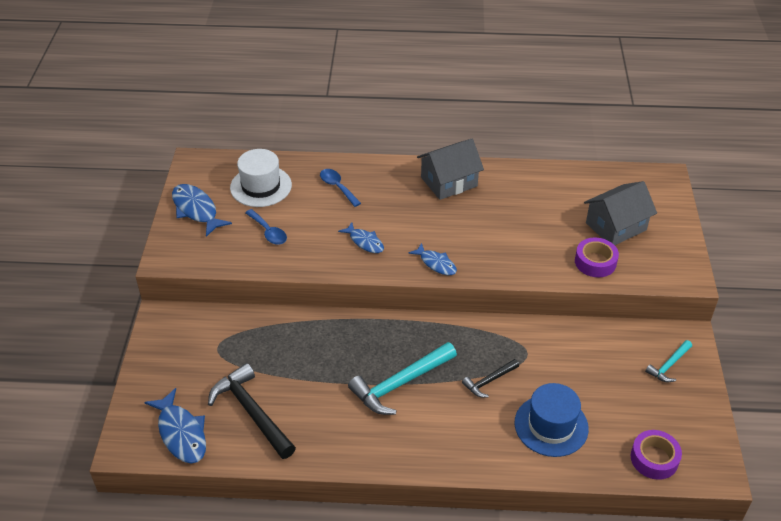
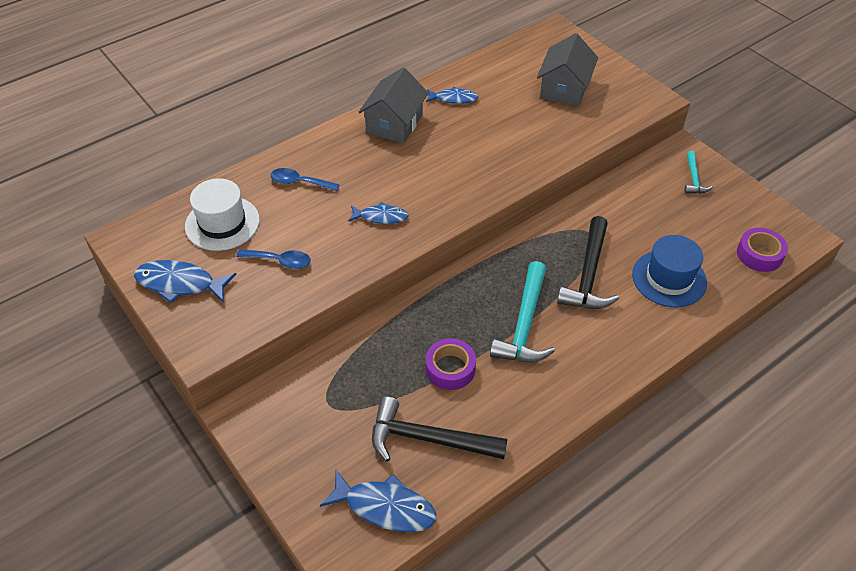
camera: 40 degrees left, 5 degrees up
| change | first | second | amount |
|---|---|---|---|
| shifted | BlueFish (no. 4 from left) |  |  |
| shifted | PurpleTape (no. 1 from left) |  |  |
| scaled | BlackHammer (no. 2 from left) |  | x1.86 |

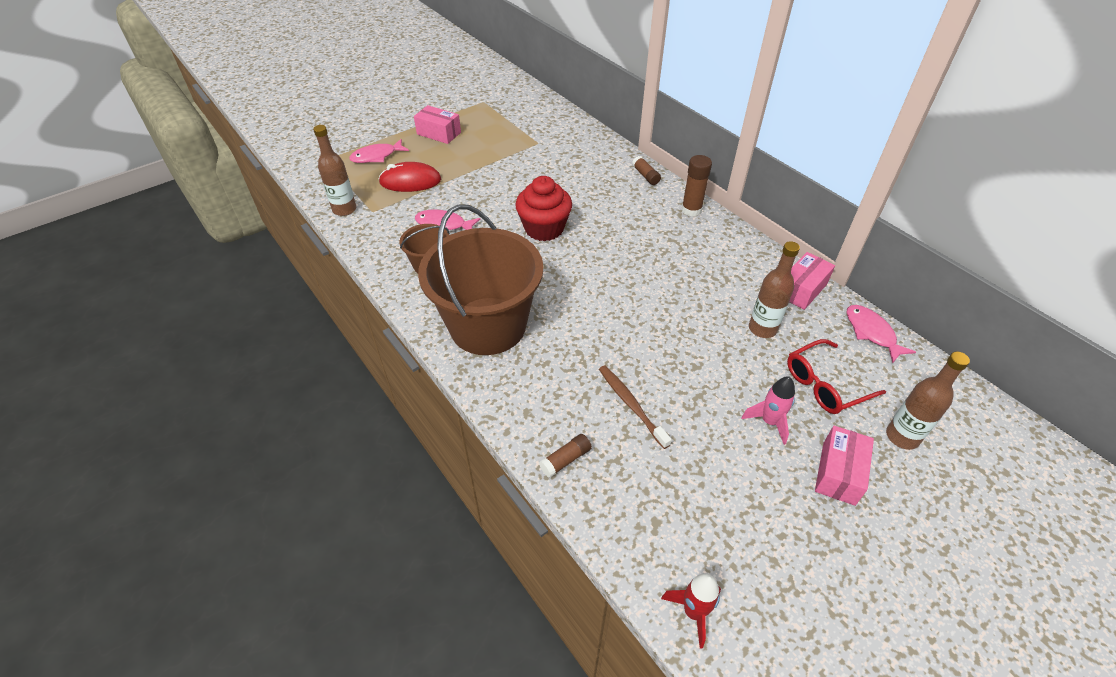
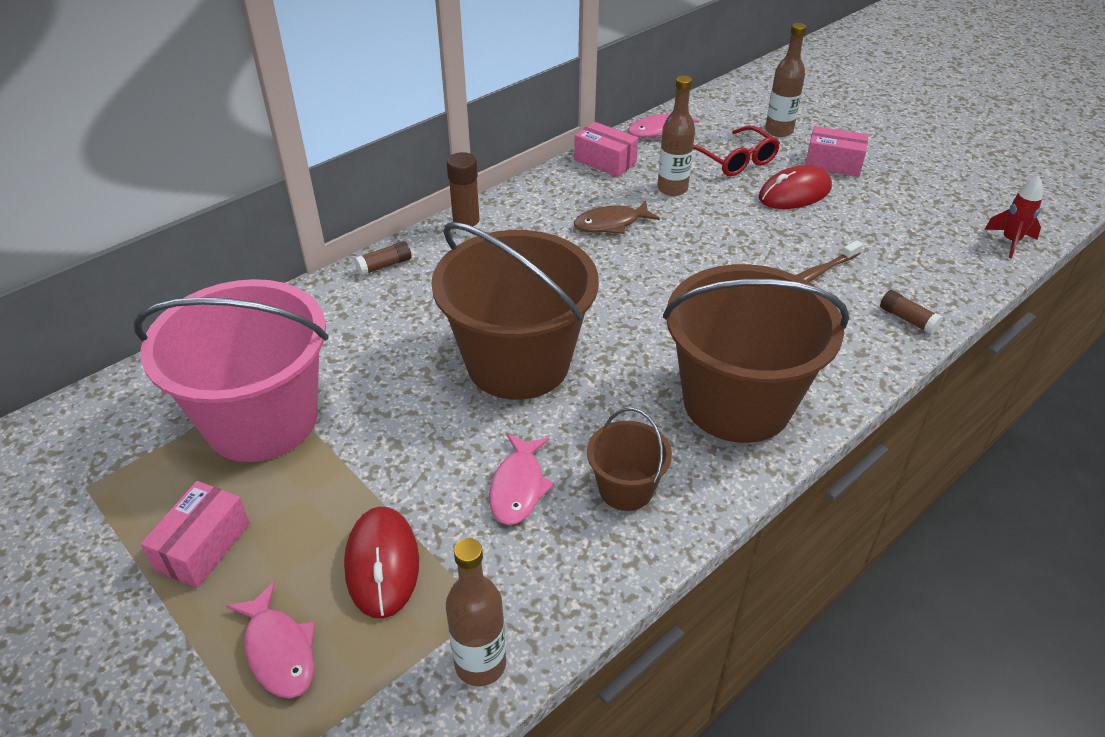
camera: 95 degrees left, 5 degrees down
| change | first | second | amount |
|---|---|---|---|
| new |  | PinkBucket |  |
| swapped | RedCupcake | BrownBucket (no. 1 from left) |  |
| new |  | BrownFish |  |
| swapped | PinkRocket | RedMouse (no. 2 from left) |  |

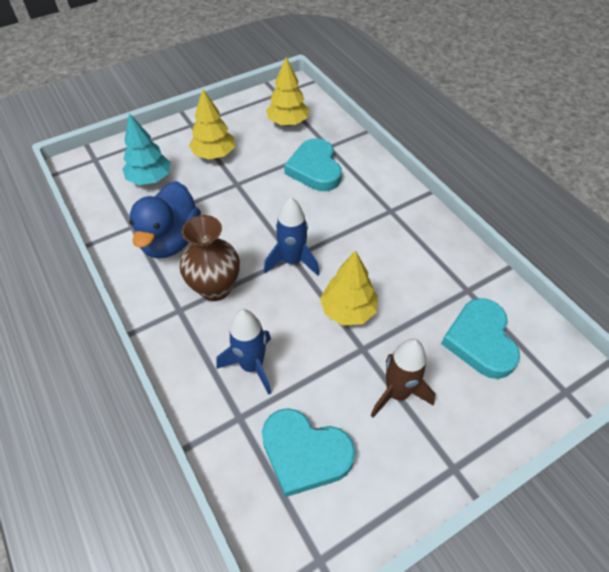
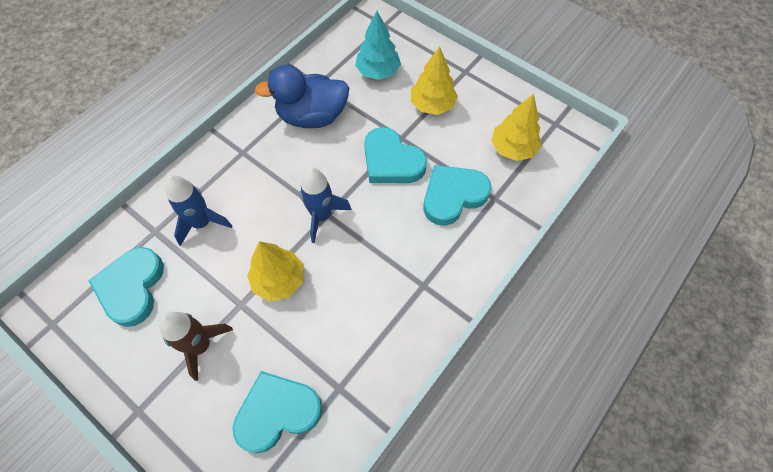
camera: 70 degrees right, 10 degrees up
| change | first | second | amount |
|---|---|---|---|
| new |  | TurquoiseHeart (no. 3 from left) |  |
| gone | BrownVase |  |  |

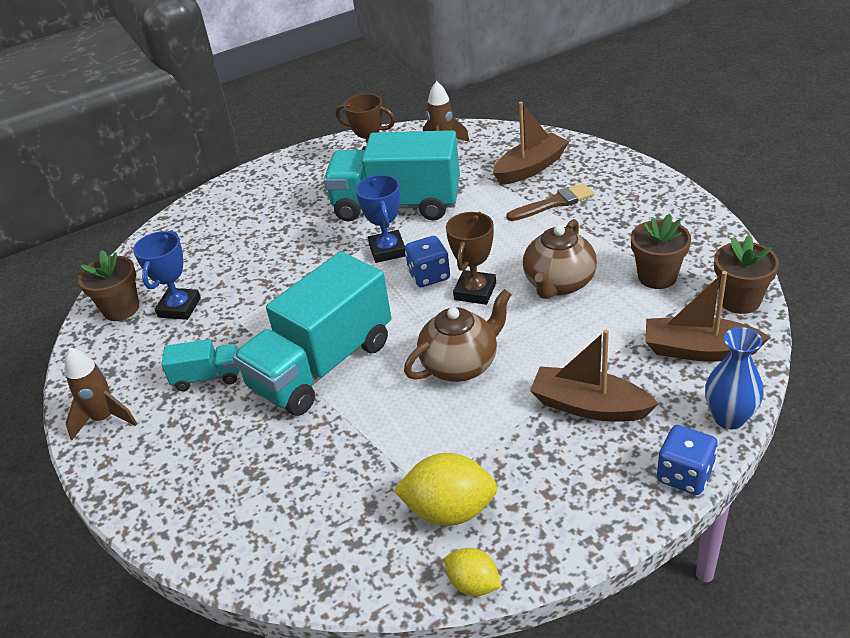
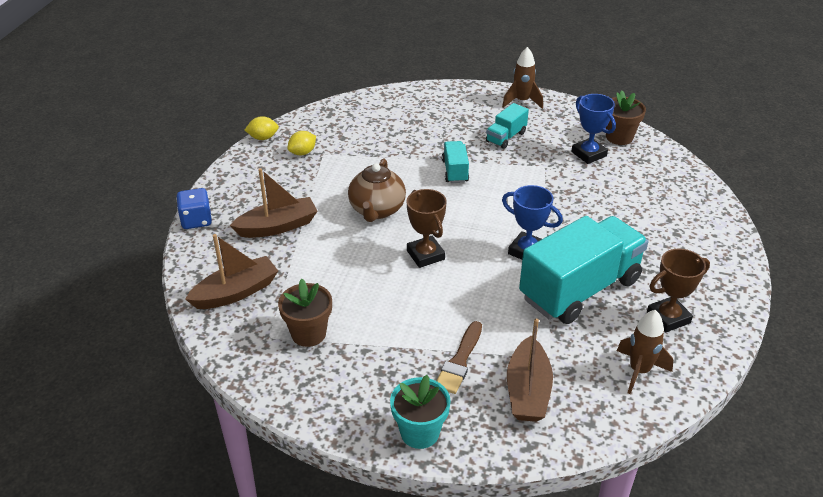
camera: 130 degrees right, 0 degrees up
| change | first | second | amount |
|---|---|---|---|
| scaled | YellowLemon (no. 1 from left in the first image) | YellowLemon (no. 2 from left) | x0.59 |
| new |  | TurquoiseFlowerPot |  |
| scaled | TurquoiseTruck (no. 2 from left in the first image) | TurquoiseTruck (no. 1 from left) | x0.46 |
| gone | BlueDice (no. 1 from left) |  |  |
| gone | BrownTeapot (no. 2 from left) |  |  |
| gone | BlueVase |  |  |
| gone | BrownFlowerPot (no. 3 from left) |  |  |

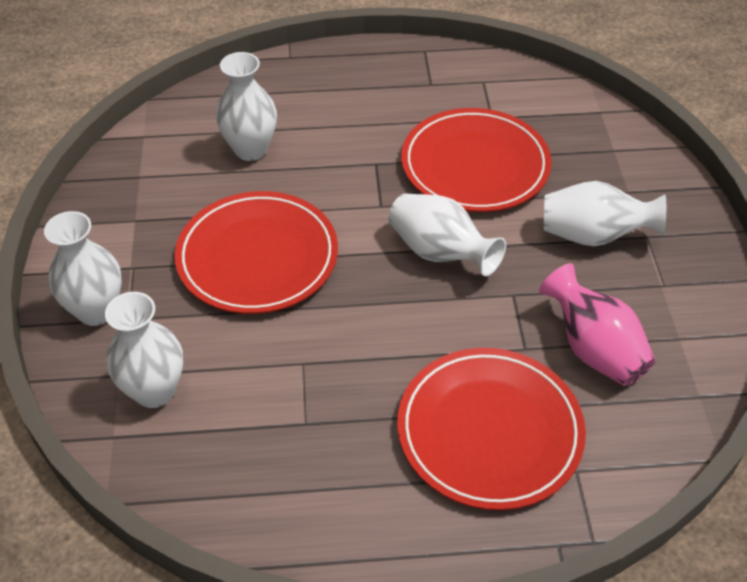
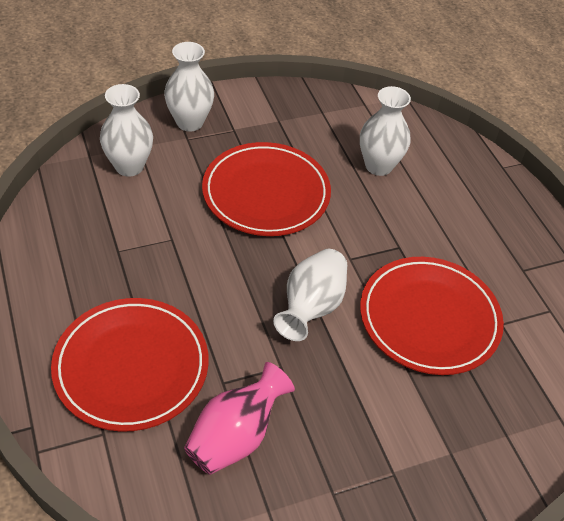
camera: 70 degrees right, 0 degrees up
| change | first | second | amount |
|---|---|---|---|
| gone | WhiteVase (no. 5 from left) |  |  |

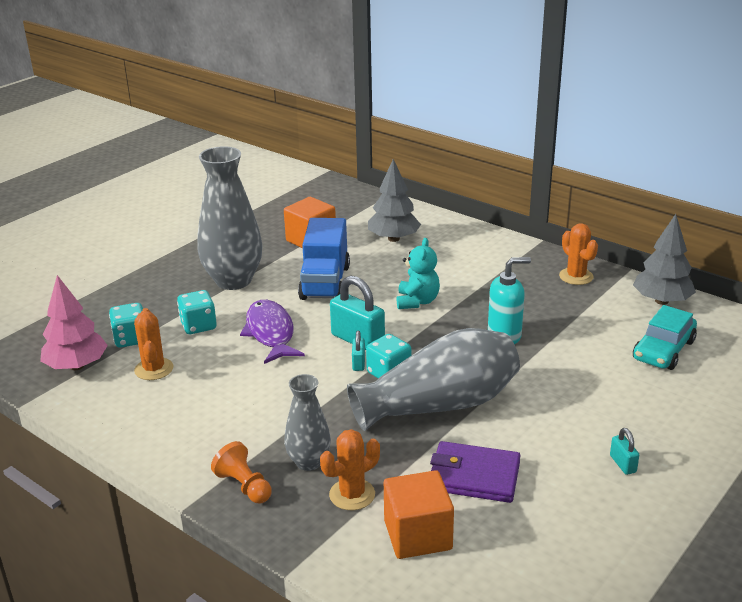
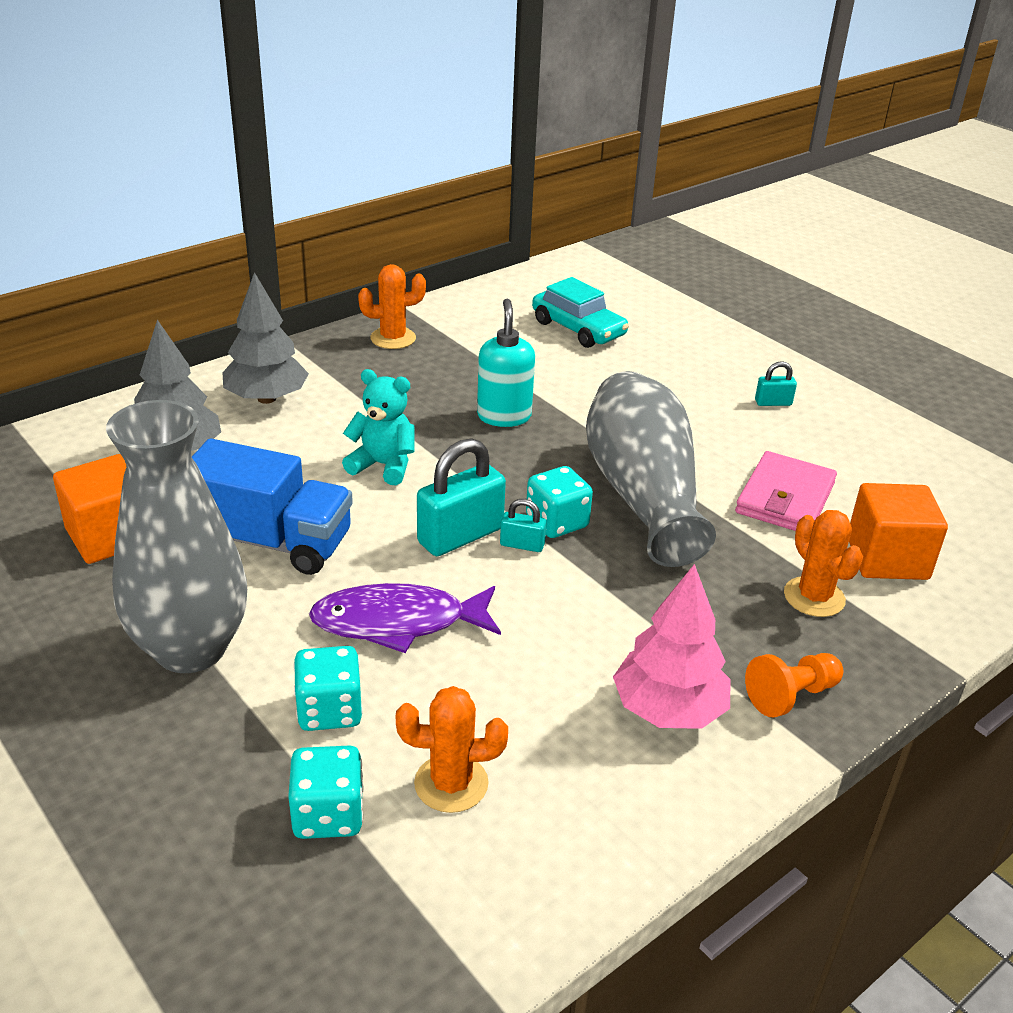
camera: 80 degrees left, 5 degrees up
| change | first | second | amount |
|---|---|---|---|
| shifted | GreyTree (no. 2 from left) |  |  |
| shifted | PinkTree |  |  |
| repainted | PurpleWallet | PinkWallet |  |
| gone | GreyVase (no. 2 from left) |  |  |

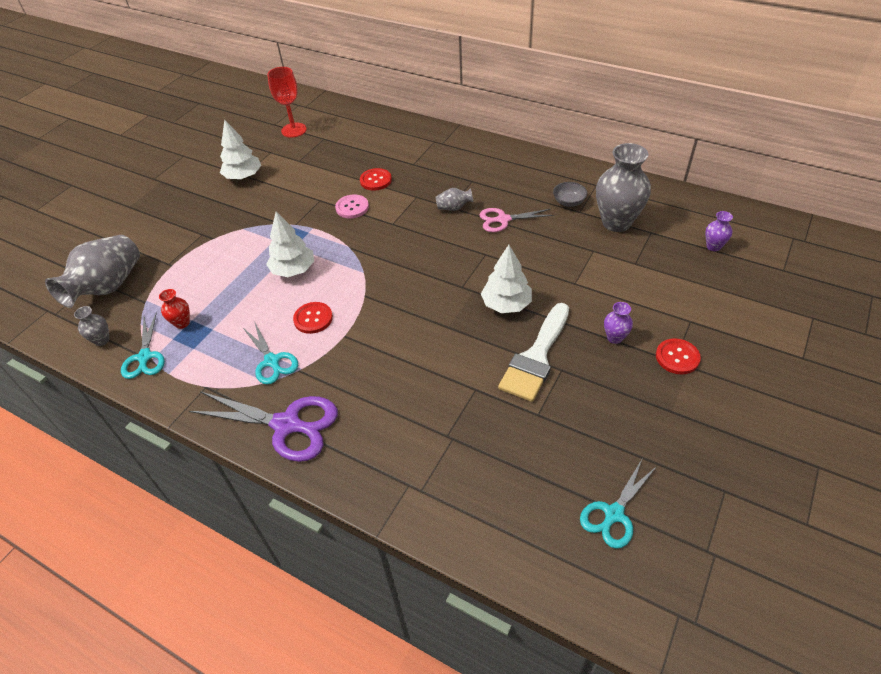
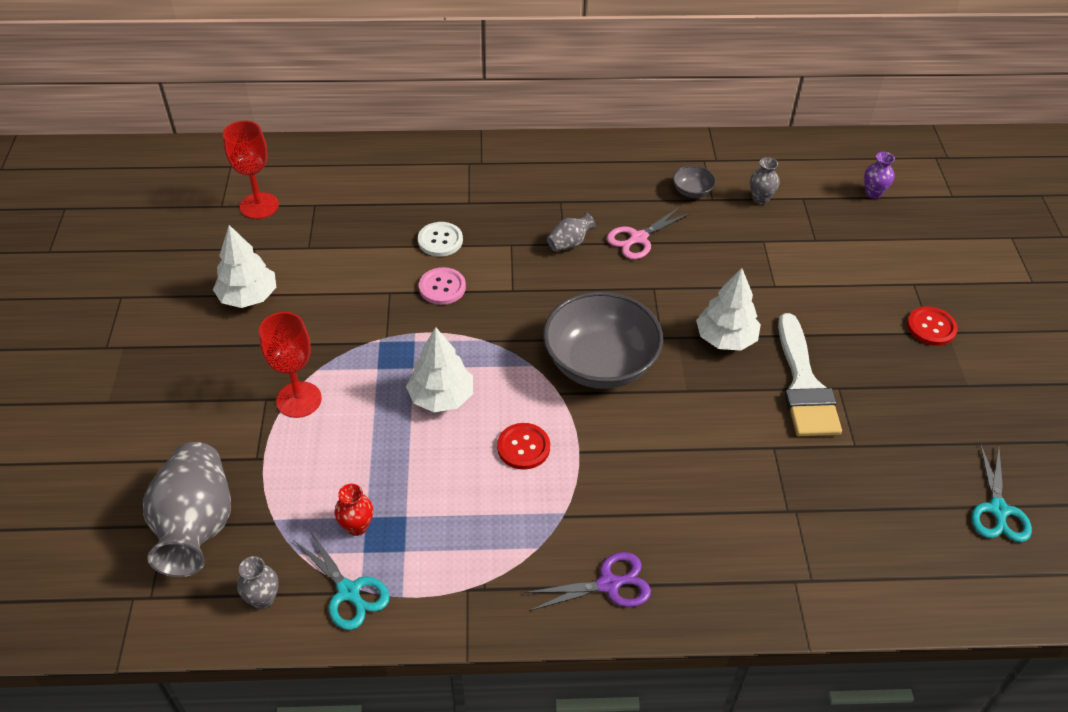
camera: 35 degrees left, 0 degrees up
| change | first | second | amount |
|---|---|---|---|
| new |  | RedGoblet (no. 2 from left) |  |
| repainted | RedButton (no. 2 from left) | WhiteButton |  |
| scaled | PurpleScissors |  | x0.62 |
| new |  | GreyBowl (no. 1 from left) |  |
| scaled | GreyVase (no. 4 from left) |  | x0.46 |
| gone | TurquoiseScissors (no. 2 from left) |  |  |
| gone | PurpleVase (no. 1 from left) |  |  |

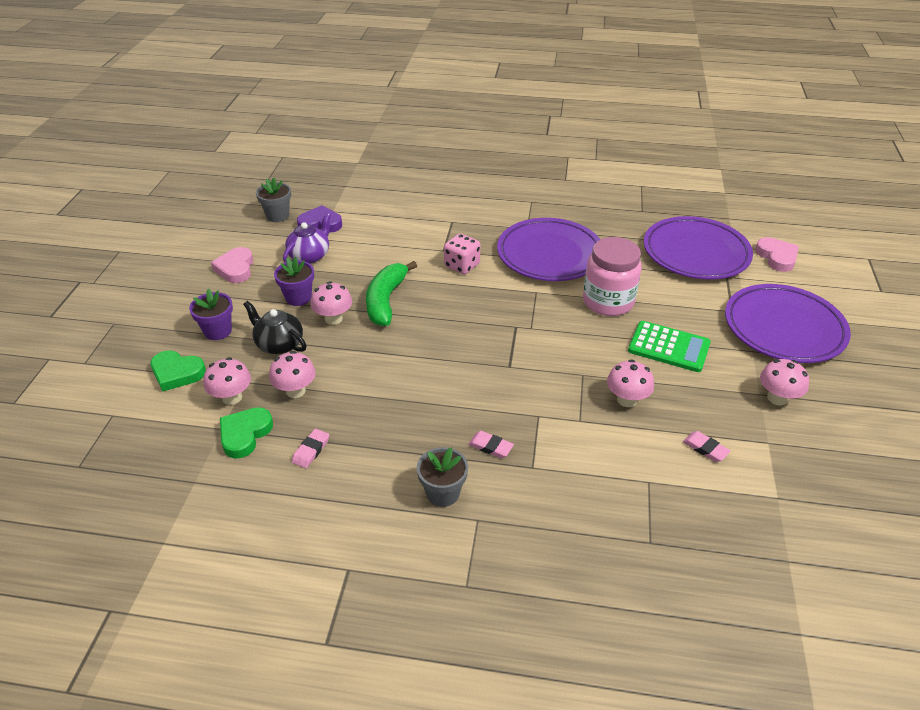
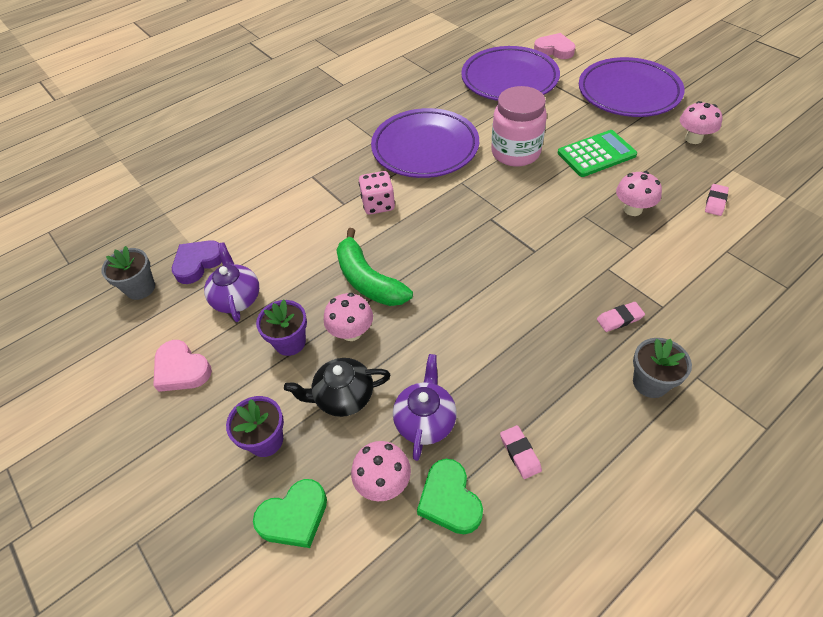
camera: 45 degrees left, 10 degrees up
| change | first | second | amount |
|---|---|---|---|
| swapped | PinkMushroom (no. 2 from left) | PurpleTeapot (no. 2 from left) |  |
| rotated | PinkEraser (no. 3 from left) |  | 60 degrees counterclockwise |

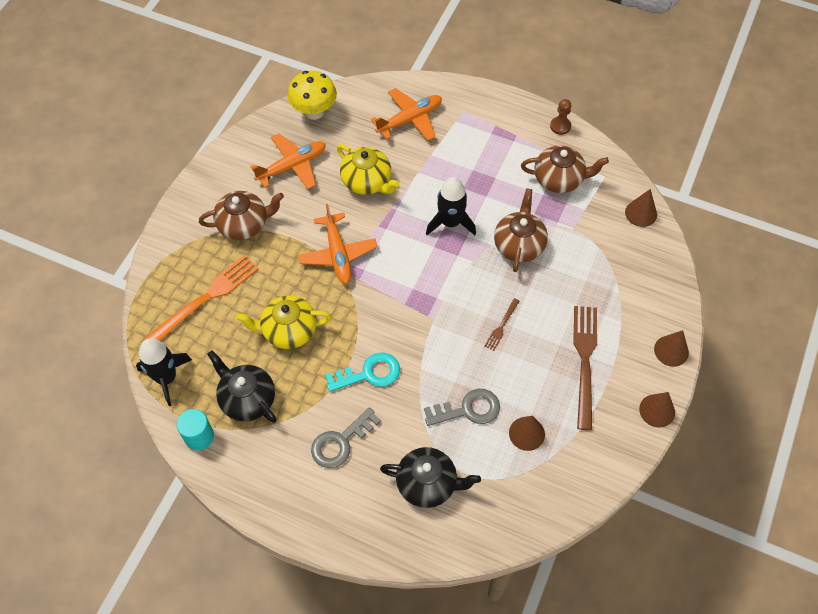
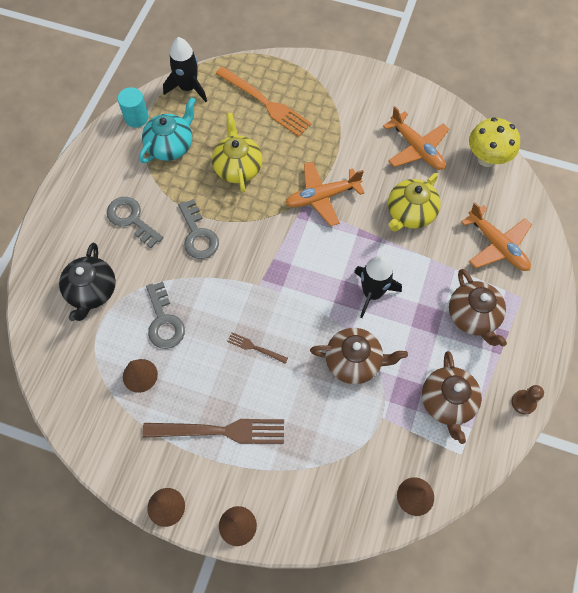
camera: 85 degrees right, 5 degrees up
| change | first | second | amount |
|---|---|---|---|
| repainted | BlackTeapot (no. 1 from left) | TurquoiseTeapot |  |
| repainted | TurquoiseKey | GreyKey (no. 3 from left) |  |
| shifted | BrownTeapot (no. 1 from left in the first image) | BrownTeapot (no. 3 from left) |  |

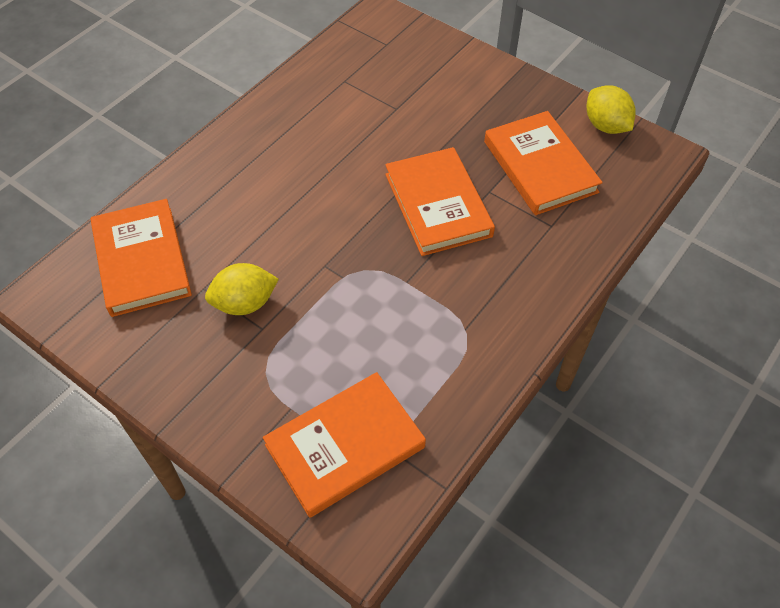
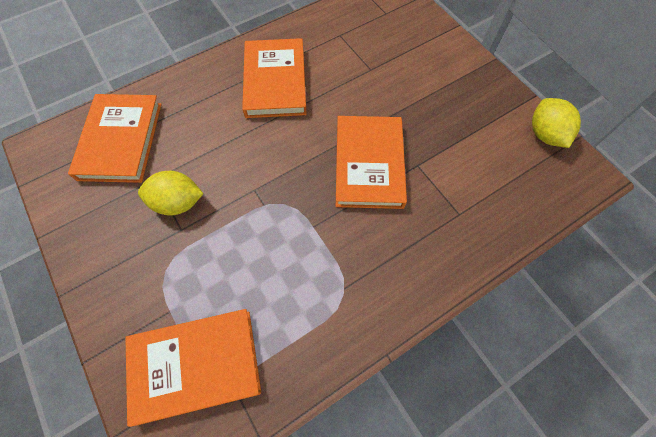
camera: 20 degrees right, 10 degrees up
| change | first | second | amount |
|---|---|---|---|
| shifted | OrangeBook (no. 4 from left in the first image) | OrangeBook (no. 3 from left) |  |

